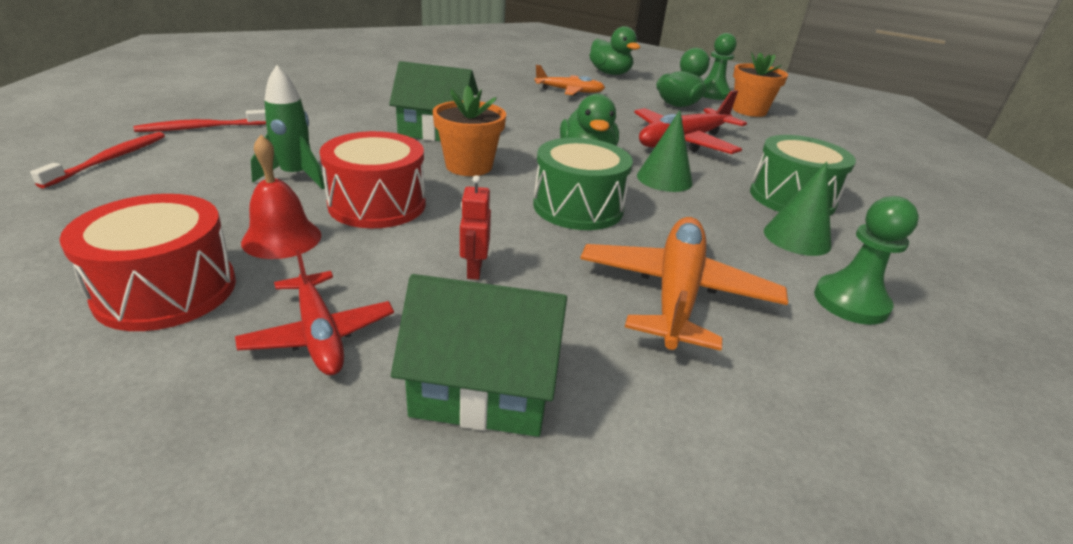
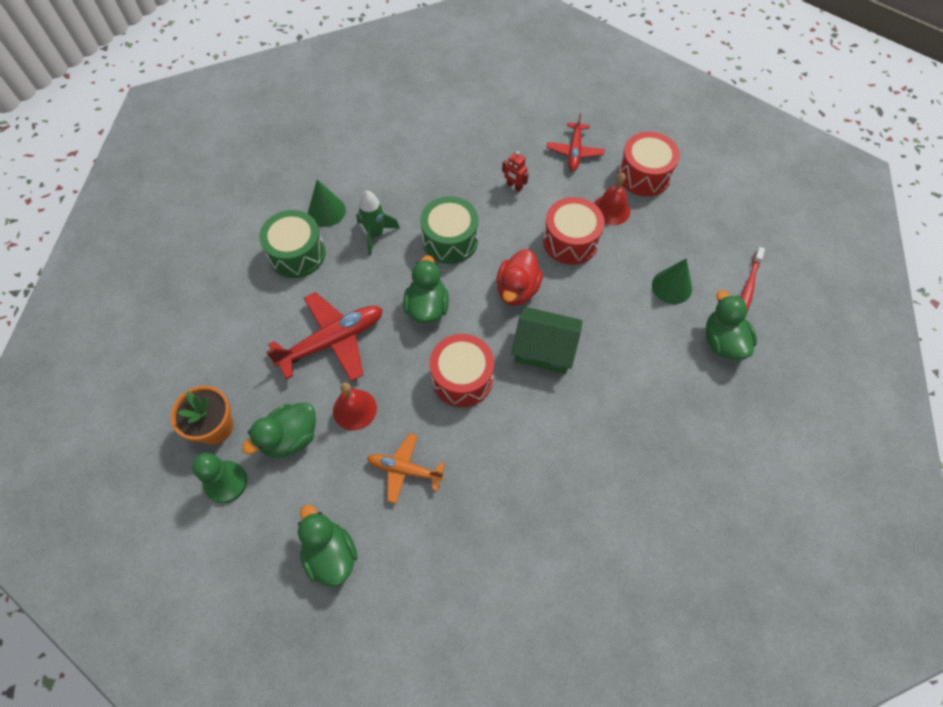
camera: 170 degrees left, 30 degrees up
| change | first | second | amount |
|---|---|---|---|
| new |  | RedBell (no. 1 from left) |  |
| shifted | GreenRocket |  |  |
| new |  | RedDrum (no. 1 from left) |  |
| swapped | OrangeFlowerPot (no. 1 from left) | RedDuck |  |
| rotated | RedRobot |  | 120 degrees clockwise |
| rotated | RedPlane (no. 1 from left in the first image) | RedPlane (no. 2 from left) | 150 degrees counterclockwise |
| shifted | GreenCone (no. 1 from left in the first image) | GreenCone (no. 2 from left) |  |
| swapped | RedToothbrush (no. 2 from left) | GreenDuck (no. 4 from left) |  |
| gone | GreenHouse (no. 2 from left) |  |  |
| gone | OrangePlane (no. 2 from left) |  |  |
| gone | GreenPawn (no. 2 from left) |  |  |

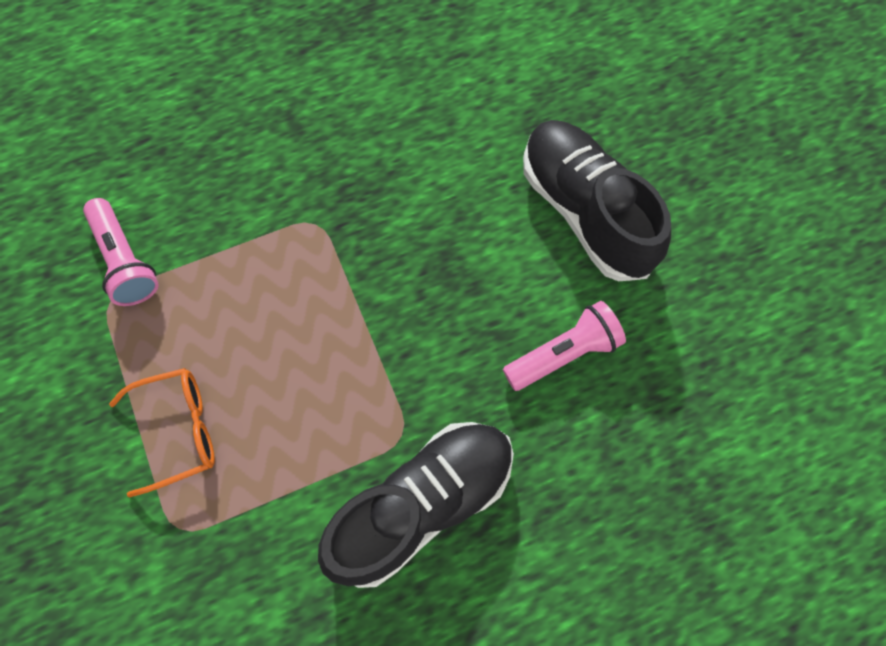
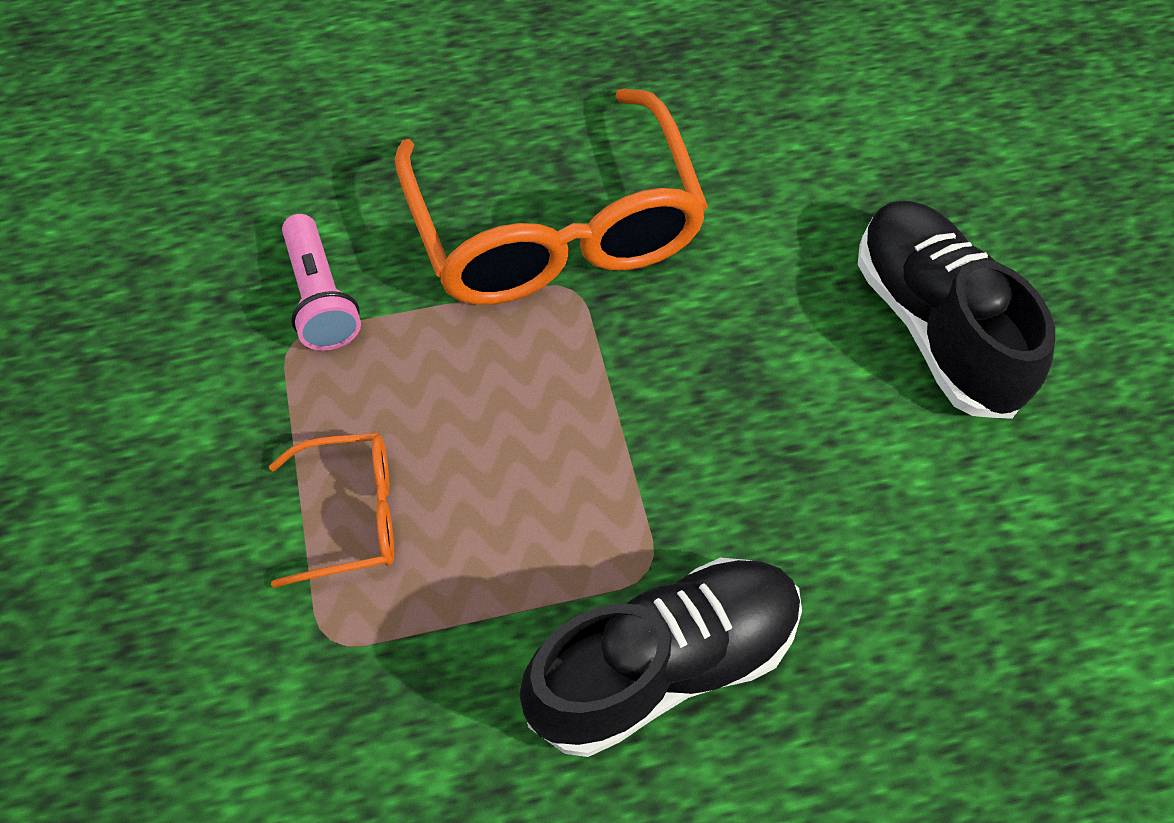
camera: 10 degrees right, 10 degrees down
| change | first | second | amount |
|---|---|---|---|
| new |  | OrangeGlasses (no. 2 from left) |  |
| gone | PinkFlashlight (no. 2 from left) |  |  |

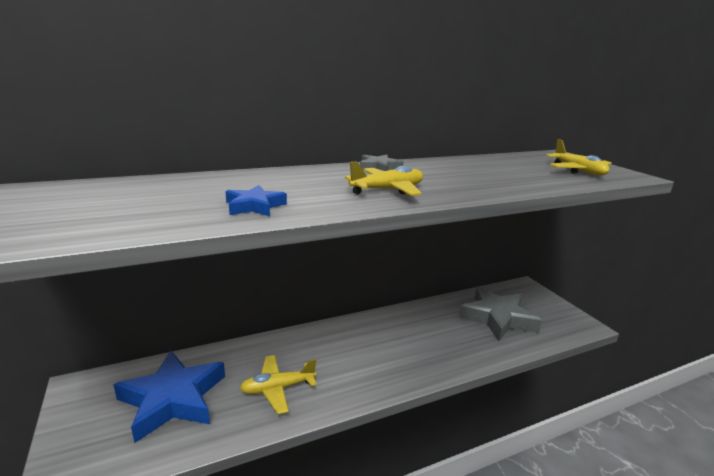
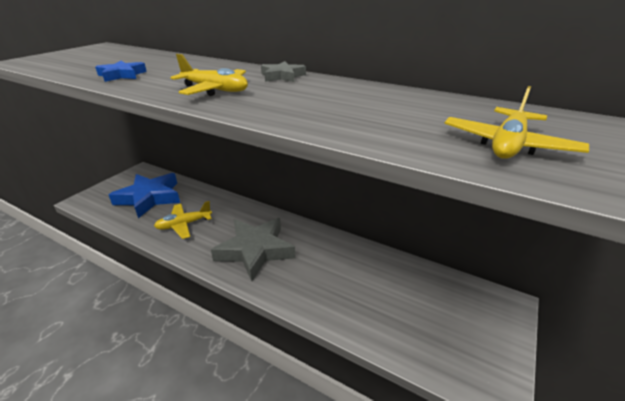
camera: 55 degrees right, 10 degrees up
| change | first | second | amount |
|---|---|---|---|
| rotated | YellowPlane (no. 1 from left) |  | 60 degrees counterclockwise |
| shifted | GreyStar (no. 2 from left in the first image) | GreyStar (no. 1 from left) |  |

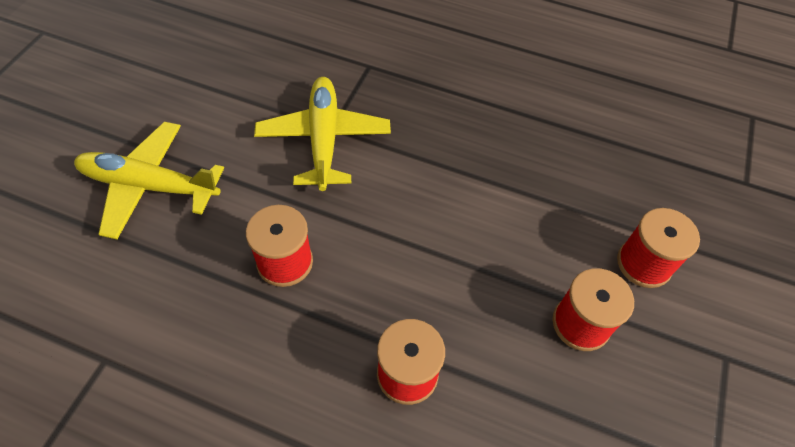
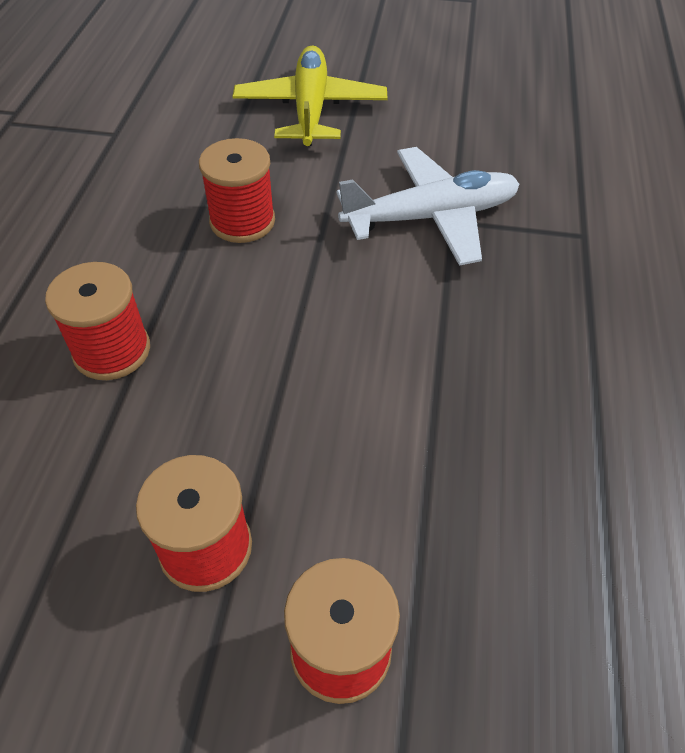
camera: 80 degrees right, 5 degrees down
| change | first | second | amount |
|---|---|---|---|
| repainted | YellowPlane (no. 2 from left) | WhitePlane |  |

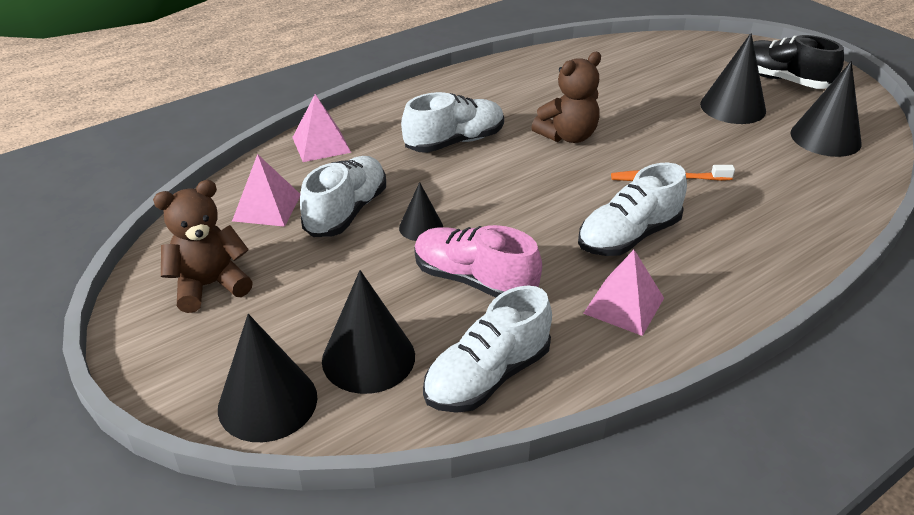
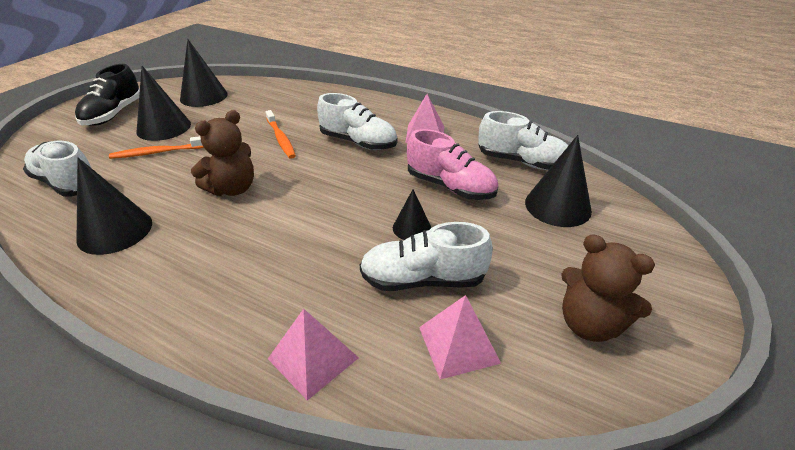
camera: 115 degrees left, 0 degrees up
| change | first | second | amount |
|---|---|---|---|
| shifted | WhiteShoe (no. 2 from left in the first image) | WhiteShoe (no. 1 from left) |  |
| shifted | BlackCone (no. 1 from left) |  |  |
| new |  | OrangeToothbrush (no. 1 from left) |  |
| rotated | BrownTeddyBear (no. 2 from left in the first image) | BrownTeddyBear (no. 1 from left) | 105 degrees clockwise |
| rotated | PinkShoe |  | 60 degrees counterclockwise |

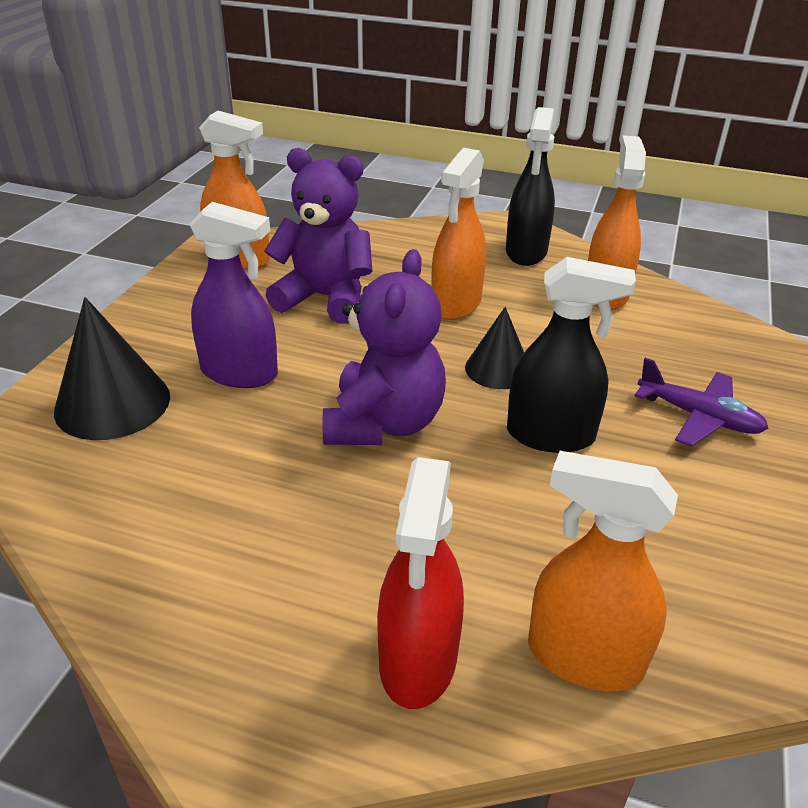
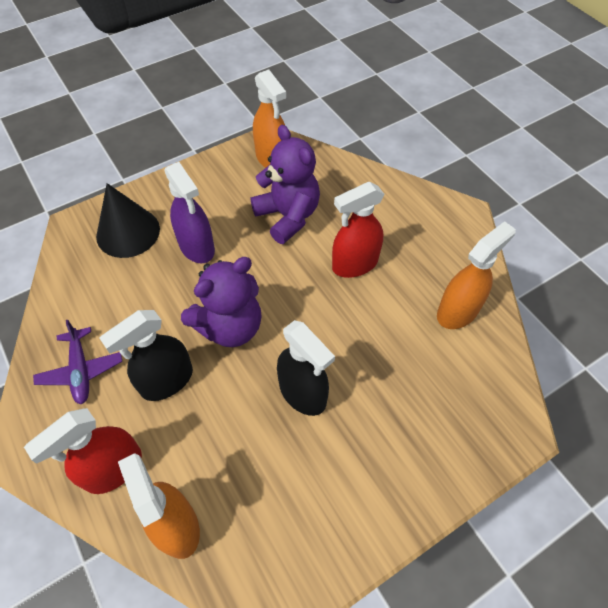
camera: 40 degrees right, 20 degrees up
| change | first | second | amount |
|---|---|---|---|
| shifted | PurplePlane |  |  |
| shifted | BlackSprayBottle (no. 1 from left) |  |  |
| repainted | OrangeSprayBottle (no. 2 from left) | RedSprayBottle (no. 2 from left) |  |
| gone | BlackCone (no. 2 from left) |  |  |

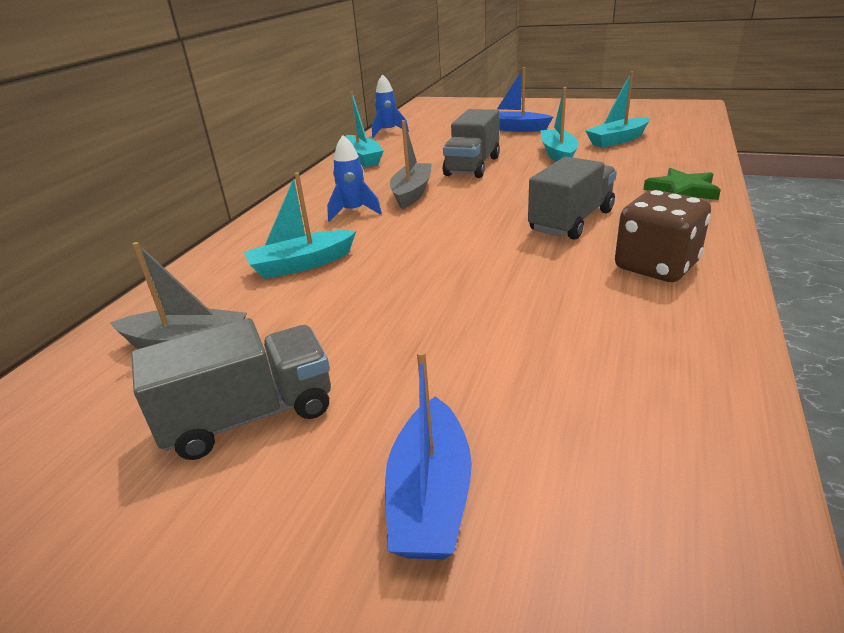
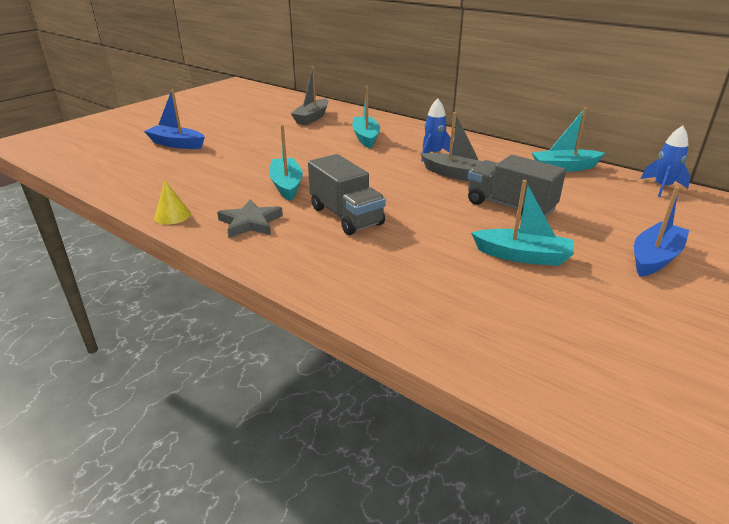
camera: 105 degrees right, 0 degrees up
| change | first | second | amount |
|---|---|---|---|
| new |  | YellowCone |  |
| swapped | BrownDice | GreyStar |  |
| shifted | TurquoiseBoat (no. 4 from left in the first image) | TurquoiseBoat (no. 1 from left) |  |
| gone | GreyTruck (no. 1 from left) |  |  |
| gone | GreenStar |  |  |

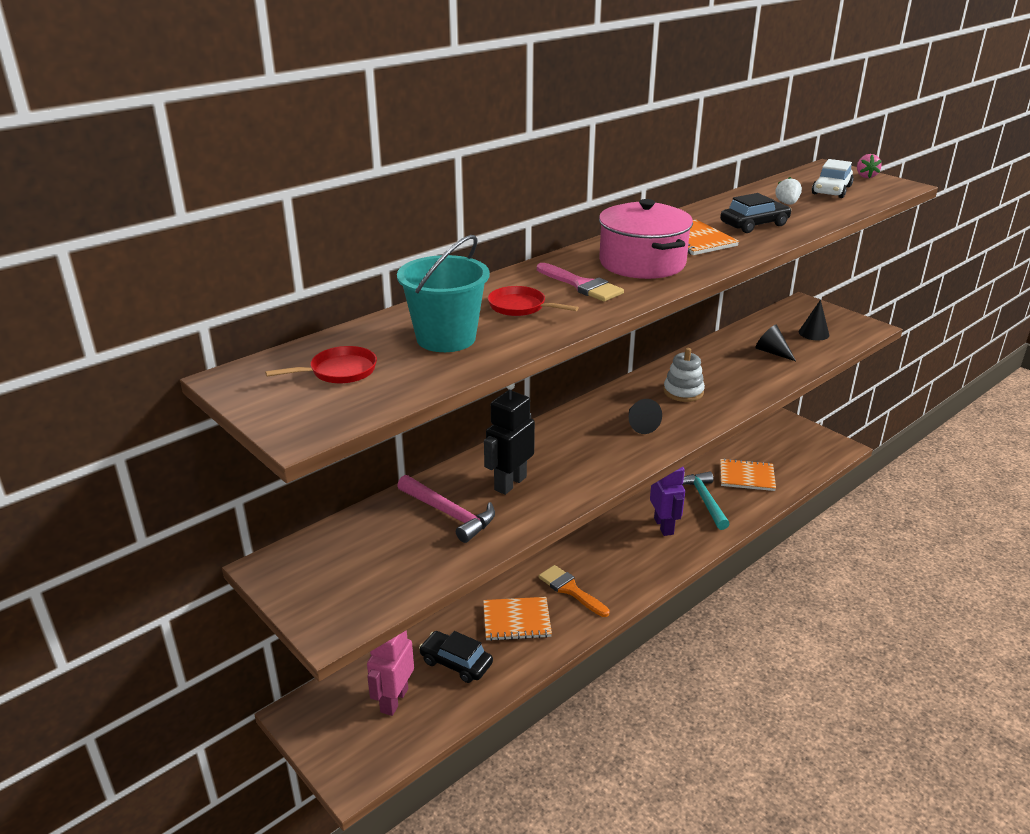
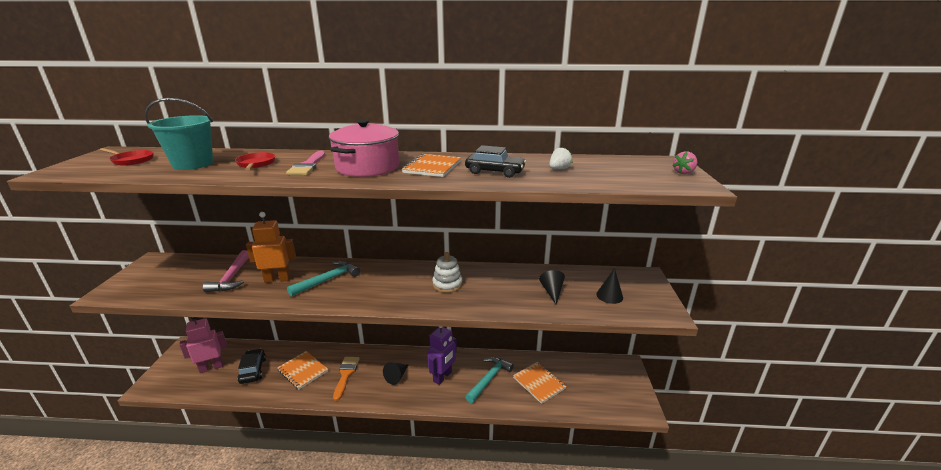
camera: 45 degrees right, 5 degrees down
| change | first | second | amount |
|---|---|---|---|
| repainted | BlackRobot | OrangeRobot |  |
| new |  | TurquoiseHammer (no. 1 from left) |  |
| shifted | BlackCone (no. 1 from left) |  |  |
| gone | WhiteCar |  |  |

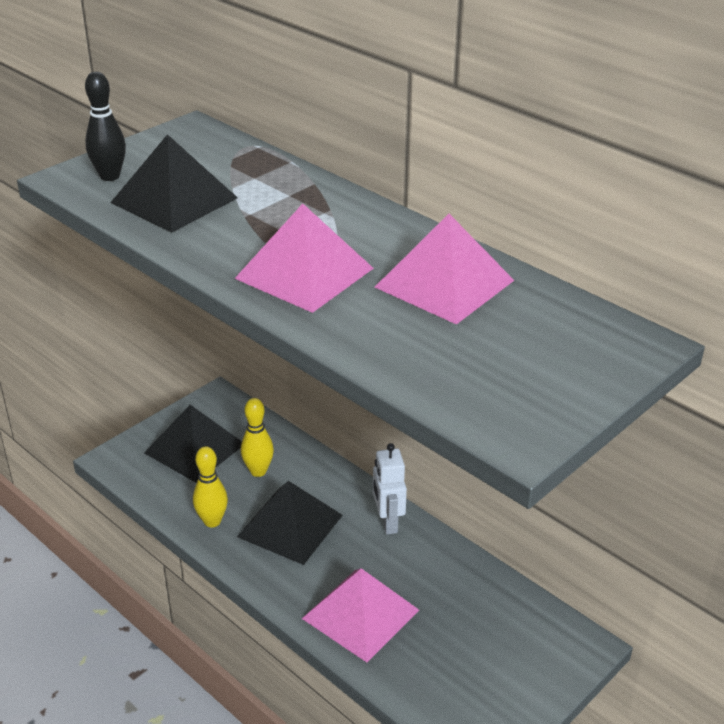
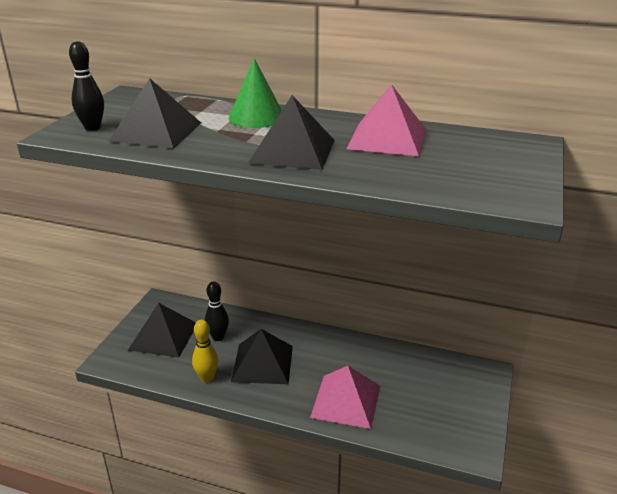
camera: 25 degrees left, 5 degrees down
| change | first | second | amount |
|---|---|---|---|
| repainted | YellowBowlingPin (no. 2 from left) | BlackBowlingPin (no. 2 from left) |  |
| new |  | GreenCone |  |
| repainted | PinkPyramid (no. 1 from left) | BlackPyramid (no. 4 from left) |  |
| gone | WhiteRobot |  |  |

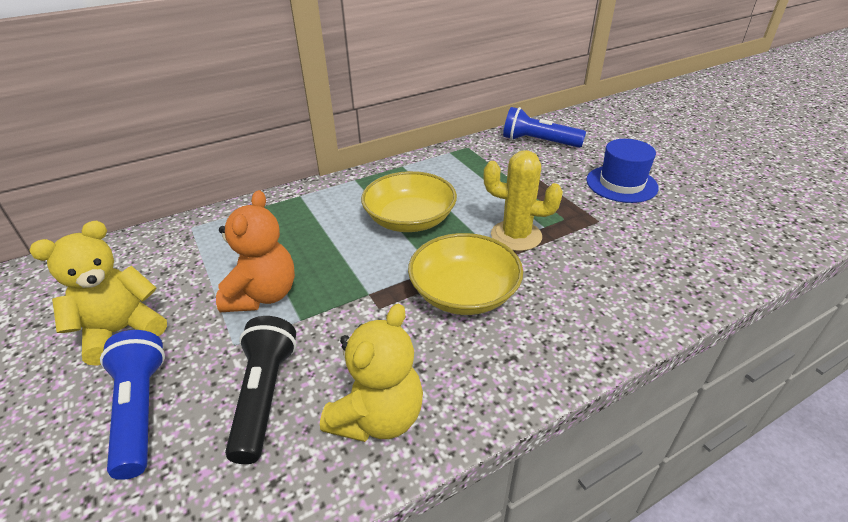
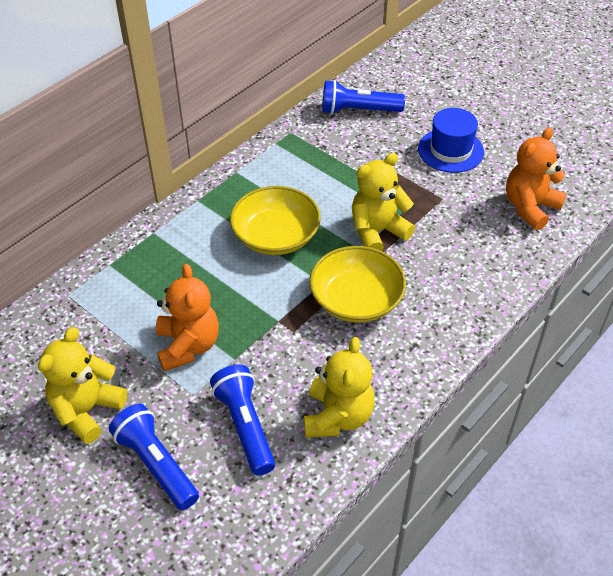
camera: 20 degrees left, 10 degrees up
| change | first | second | amount |
|---|---|---|---|
| repainted | BlackFlashlight | BlueFlashlight (no. 2 from left) |  |
| swapped | YellowCactus | YellowTeddyBear (no. 3 from left) |  |
| new |  | OrangeTeddyBear (no. 2 from left) |  |

